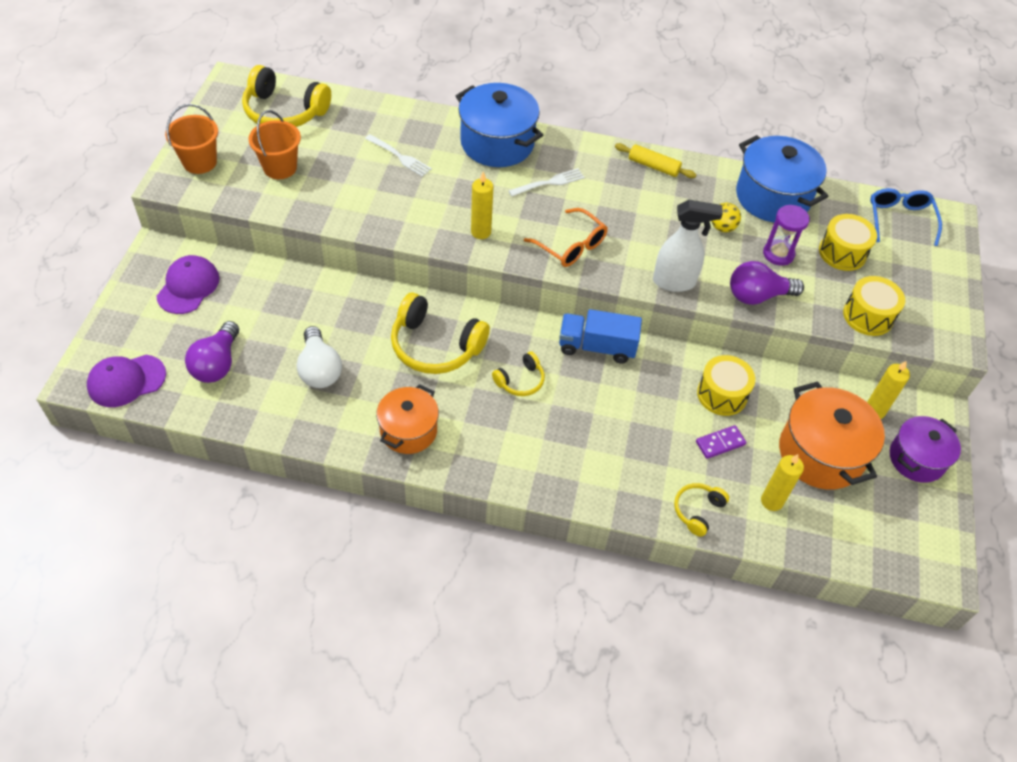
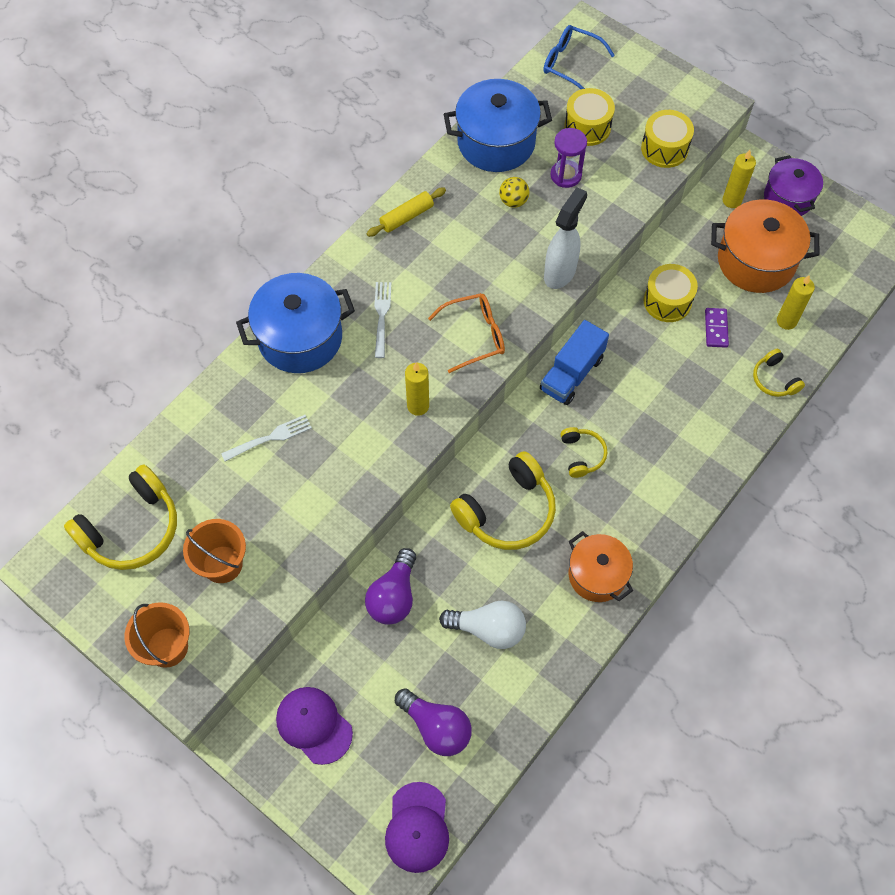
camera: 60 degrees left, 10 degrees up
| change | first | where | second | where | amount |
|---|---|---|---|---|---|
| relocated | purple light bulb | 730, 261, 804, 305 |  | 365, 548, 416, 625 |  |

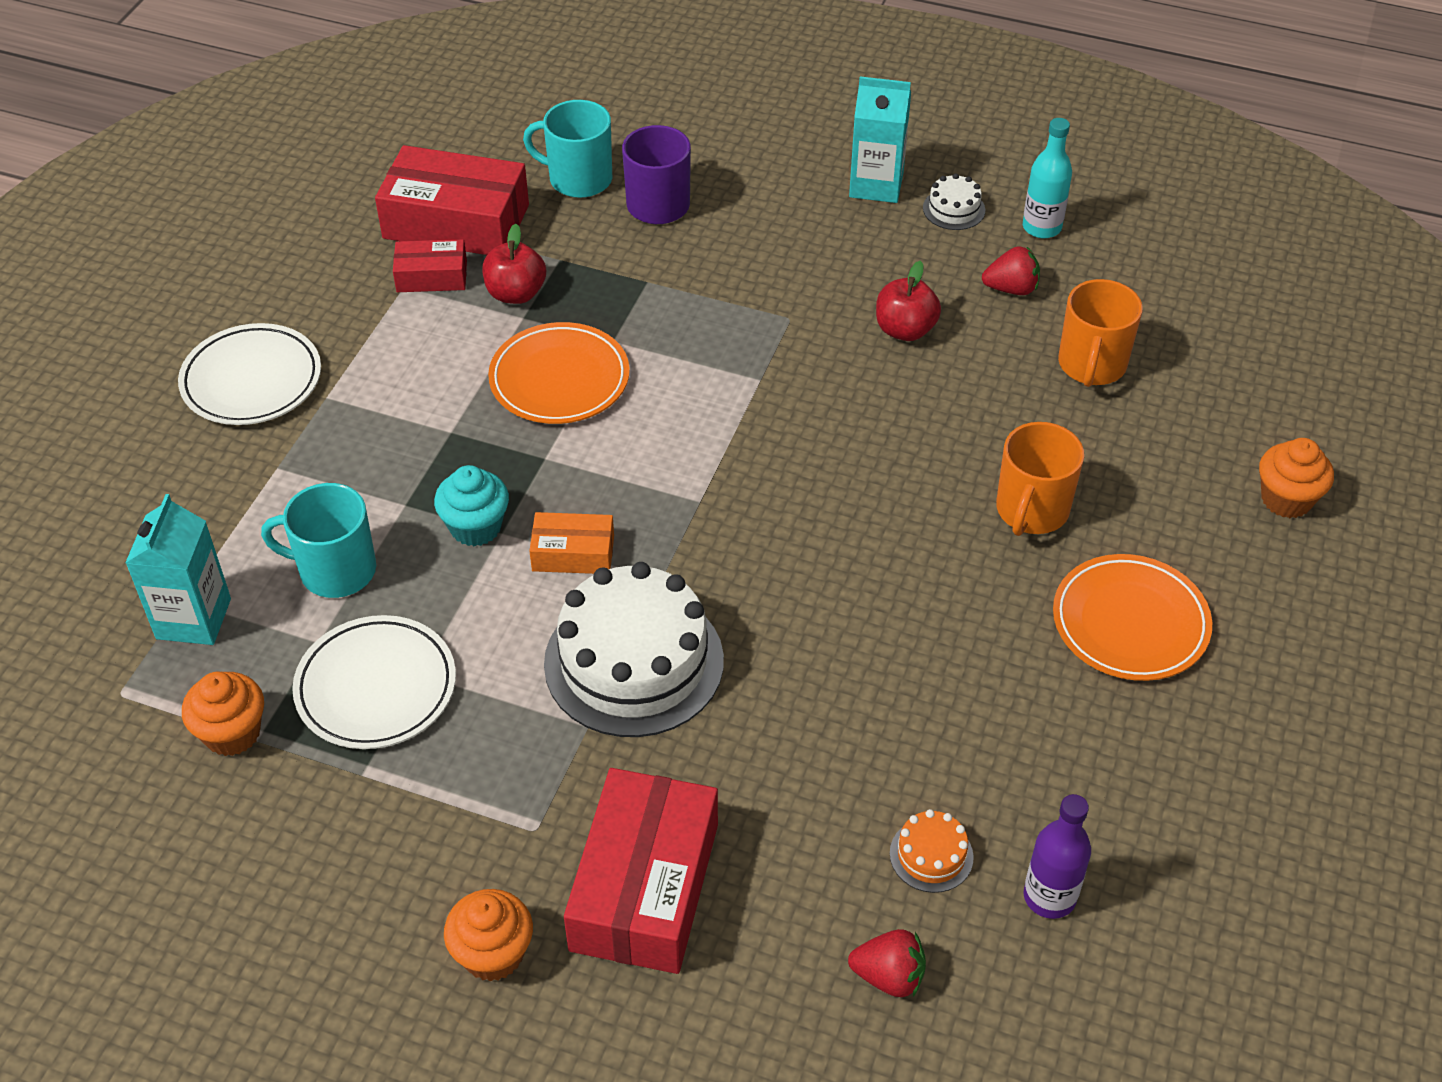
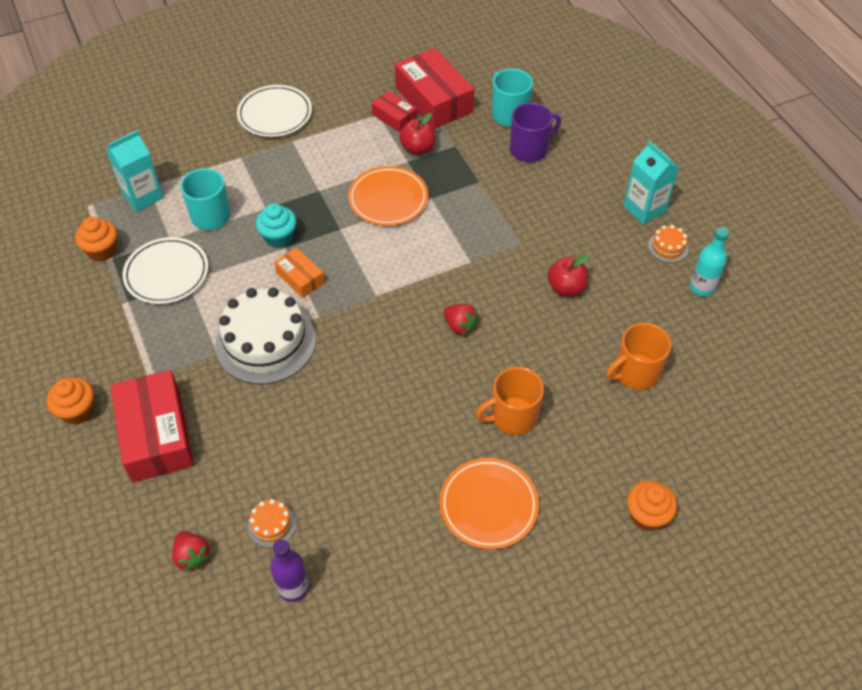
camera: 45 degrees right, 5 degrees up
| change | first | where | second | where | amount |
|---|---|---|---|---|---|
| spun | red box | 564, 768, 718, 974 |  | 110, 370, 194, 482 | 75 degrees counterclockwise |
| colour | white cake | 923, 173, 986, 230 | orange cake | 648, 225, 689, 263 |  |
| relocated | red strawberry | 982, 246, 1040, 295 |  | 444, 304, 479, 336 |  |

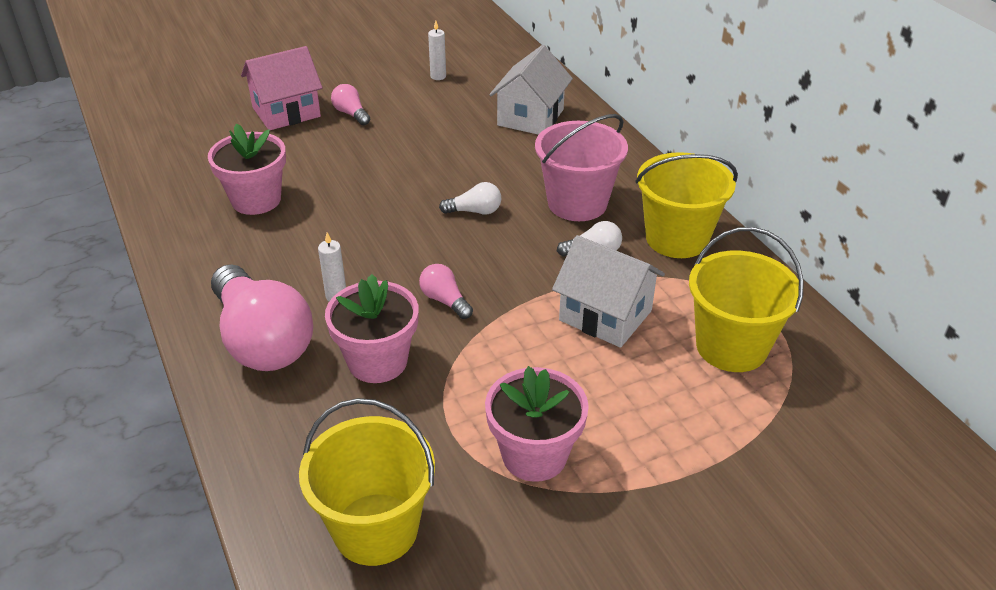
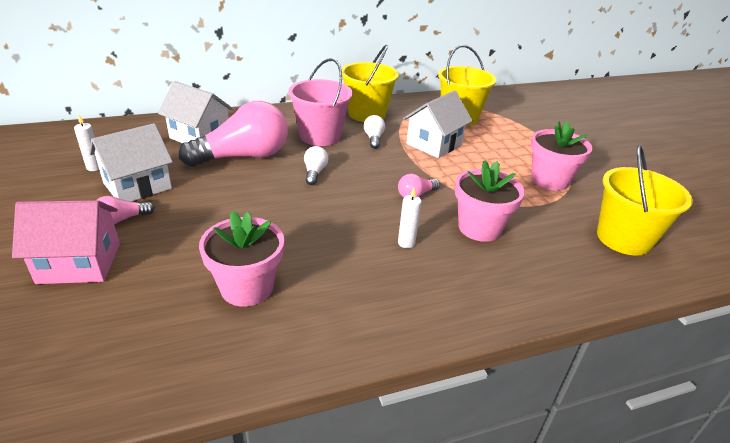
camera: 85 degrees left, 5 degrees down
| change | first | where | second | where | amount |
|---|---|---|---|---|---|
| relocated | pink light bulb | 211, 264, 313, 371 |  | 179, 101, 288, 167 |  |
| spun | pink house | 241, 46, 323, 130 |  | 12, 200, 120, 284 | 75 degrees counterclockwise |
| appeared |  |  | white house | 89, 123, 173, 202 |  |

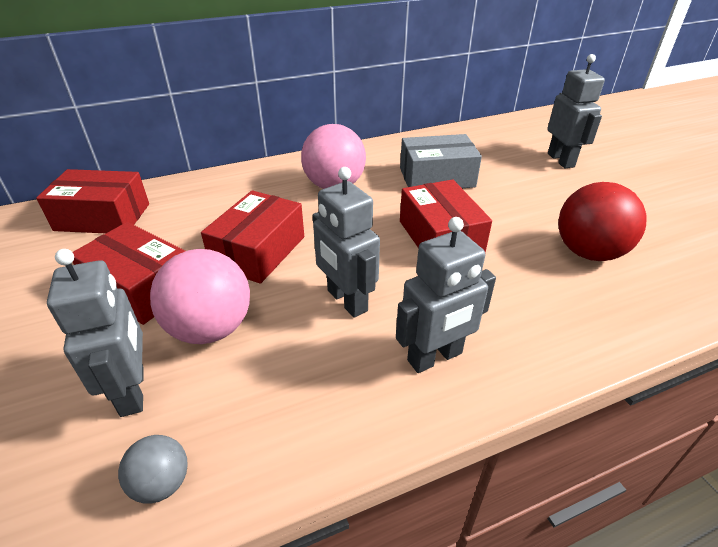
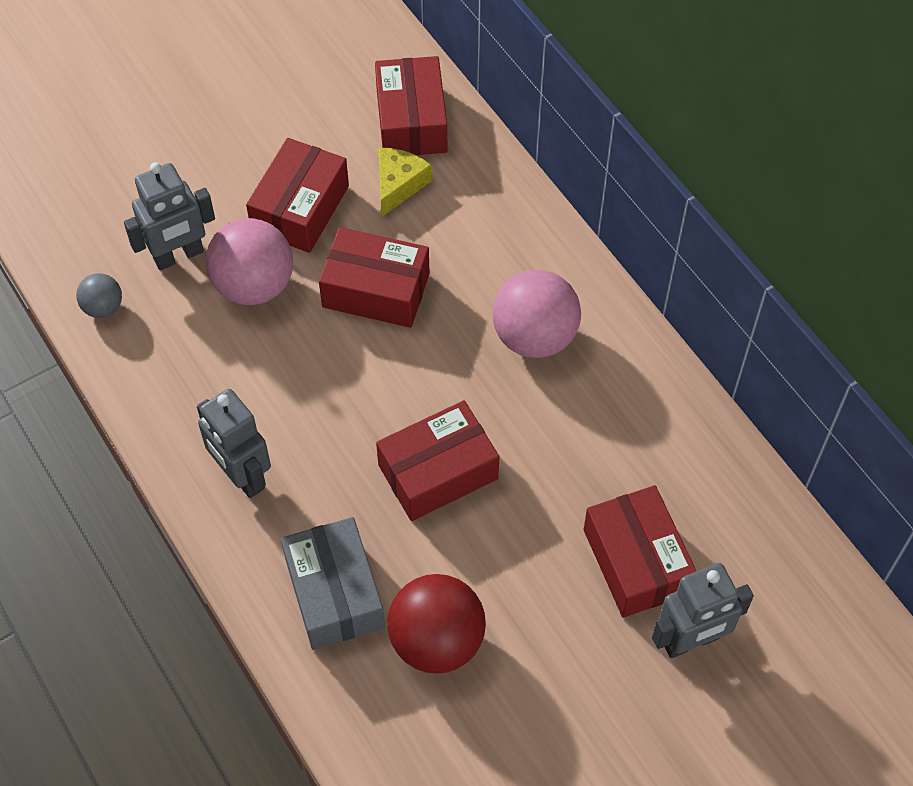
camera: 80 degrees right, 20 degrees up
| change | first | where | second | where | amount |
|---|---|---|---|---|---|
| missing | grey robot | 313, 167, 380, 318 |  |  |  |
| relocated | grey box | 400, 134, 482, 188 |  | 281, 517, 385, 650 |  |
| appeared |  |  | yellow cheese | 379, 148, 432, 216 |  |
| appeared |  |  | red box | 584, 485, 696, 618 |  |

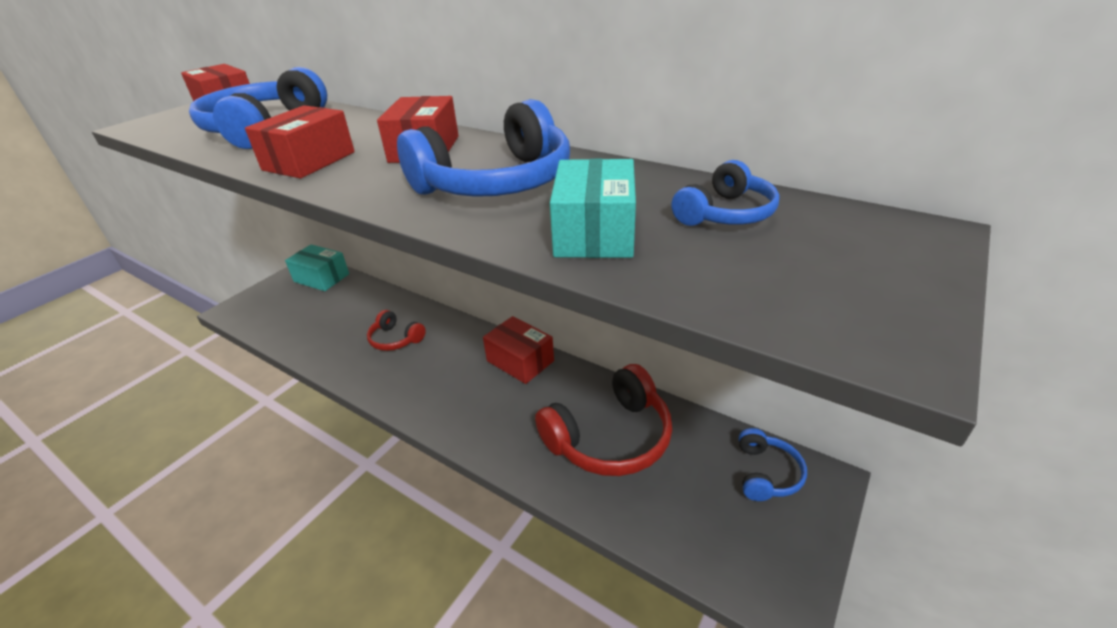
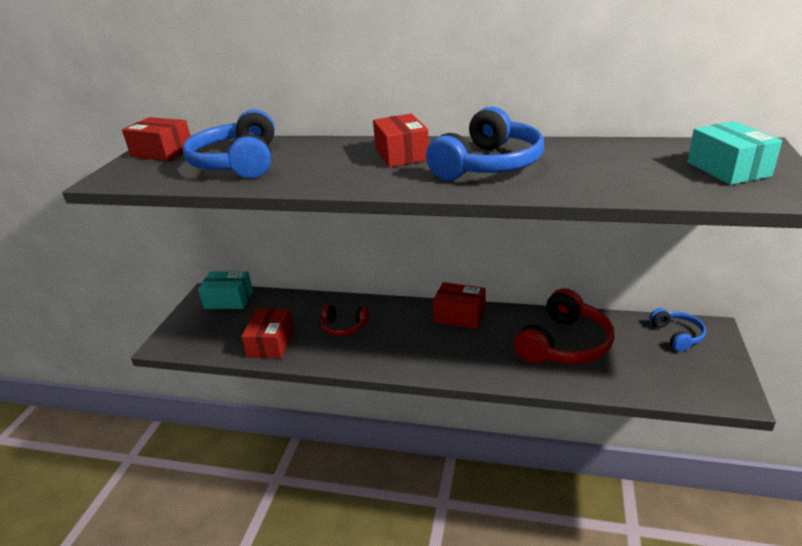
camera: 20 degrees left, 5 degrees down
| change | first | where | second | where | amount |
|---|---|---|---|---|---|
| relocated | red box | 245, 105, 355, 178 |  | 241, 308, 294, 358 |  |
| relocated | turquoise box | 550, 159, 636, 258 |  | 687, 121, 782, 185 |  |
| missing | blue headphones | 671, 160, 780, 226 |  |  |  |

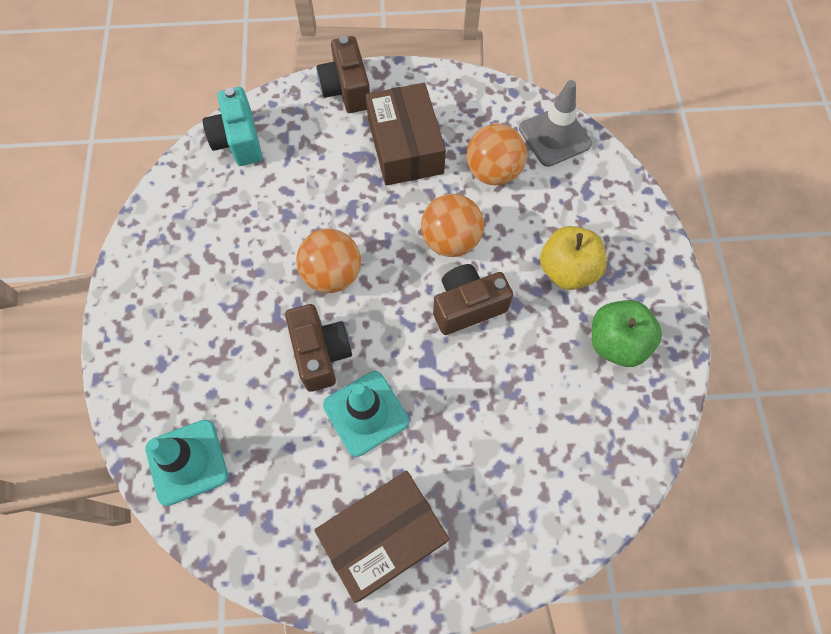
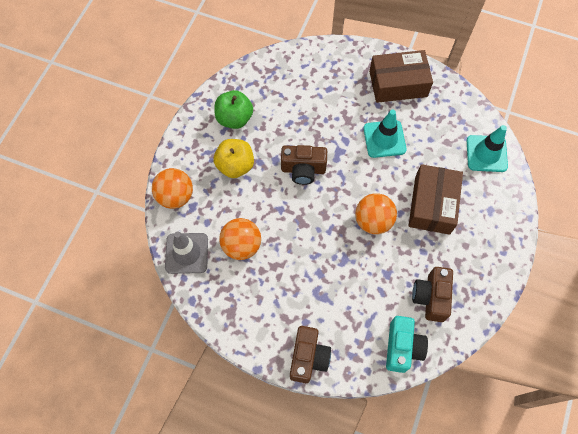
camera: 155 degrees left, 0 degrees up
| change | first | where | second | where | amount |
|---|---|---|---|---|---|
| relocated | brown camera | 285, 304, 352, 392 |  | 412, 267, 453, 322 |  |
| relocated | brown box | 366, 83, 446, 186 |  | 409, 164, 463, 235 |  |
| relocated | orange ball | 421, 194, 484, 257 |  | 152, 168, 193, 209 |  |

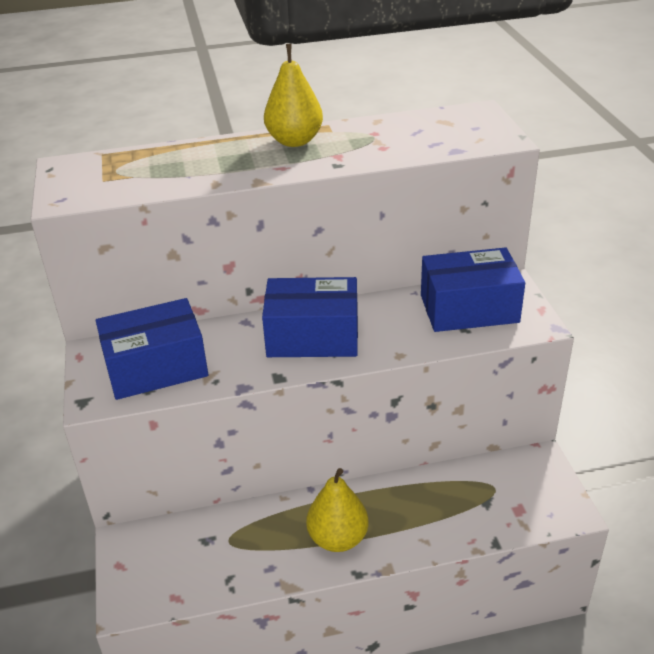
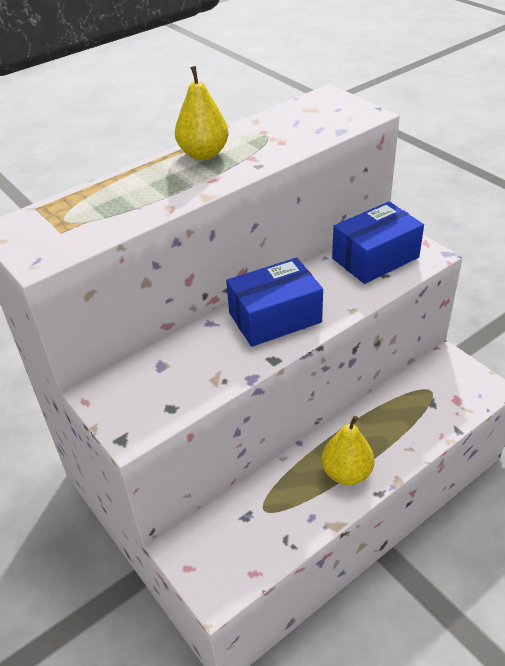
camera: 25 degrees left, 5 degrees up
| change | first | where | second | where | amount |
|---|---|---|---|---|---|
| missing | blue box | 96, 298, 208, 400 |  |  |  |

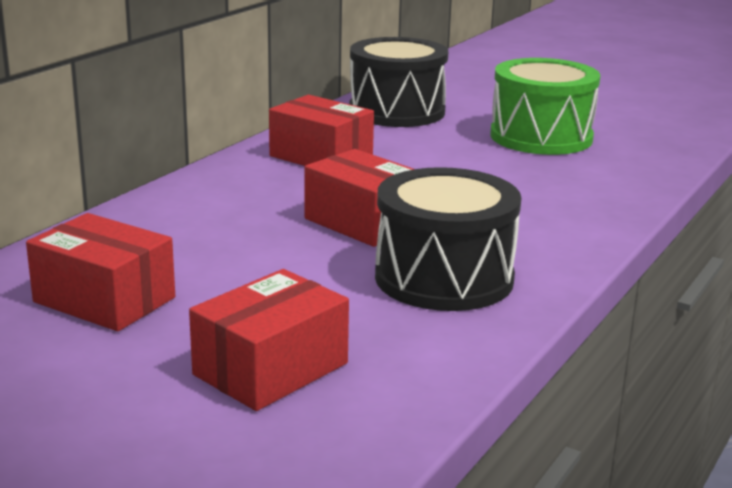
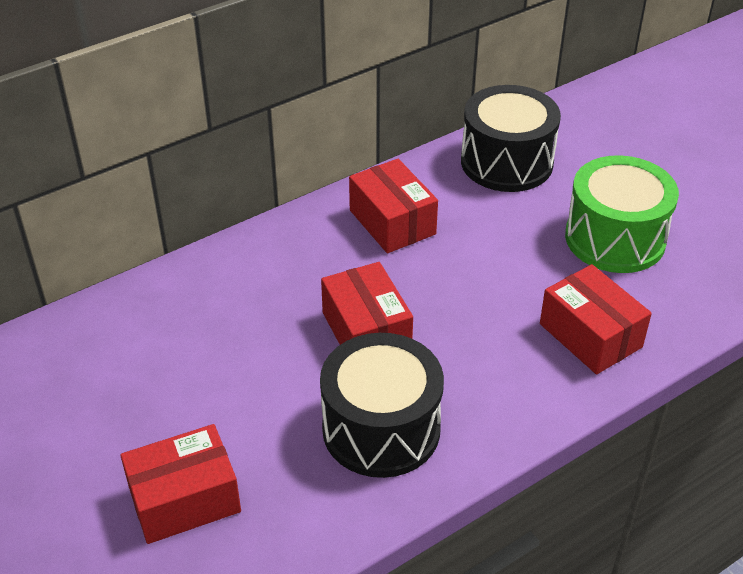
camera: 25 degrees right, 20 degrees up
| change | first | where | second | where | amount |
|---|---|---|---|---|---|
| relocated | red box | 26, 213, 175, 331 |  | 540, 264, 652, 374 |  |

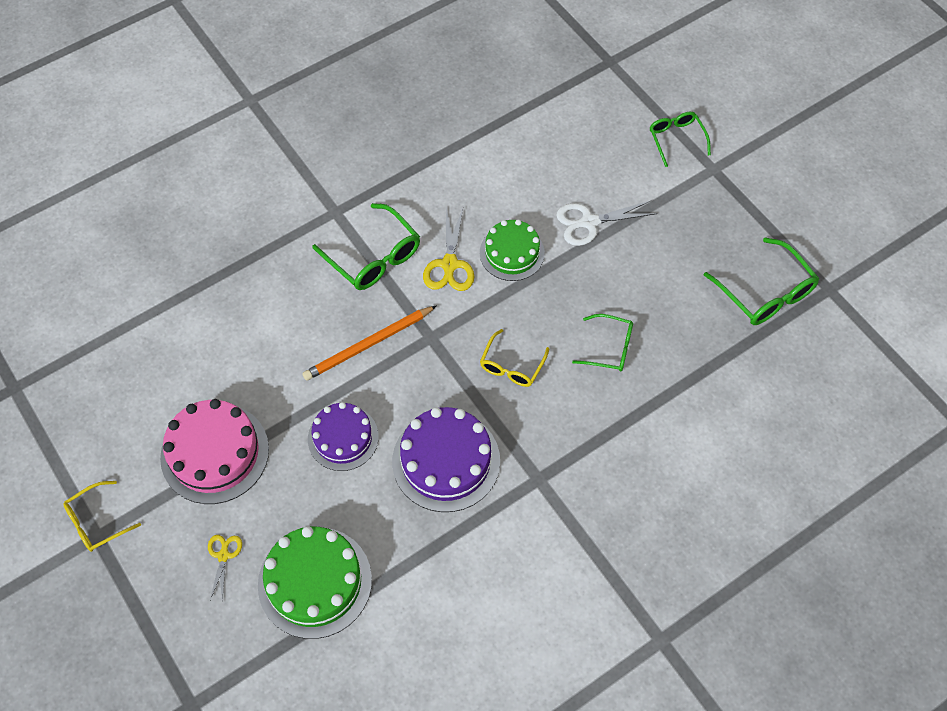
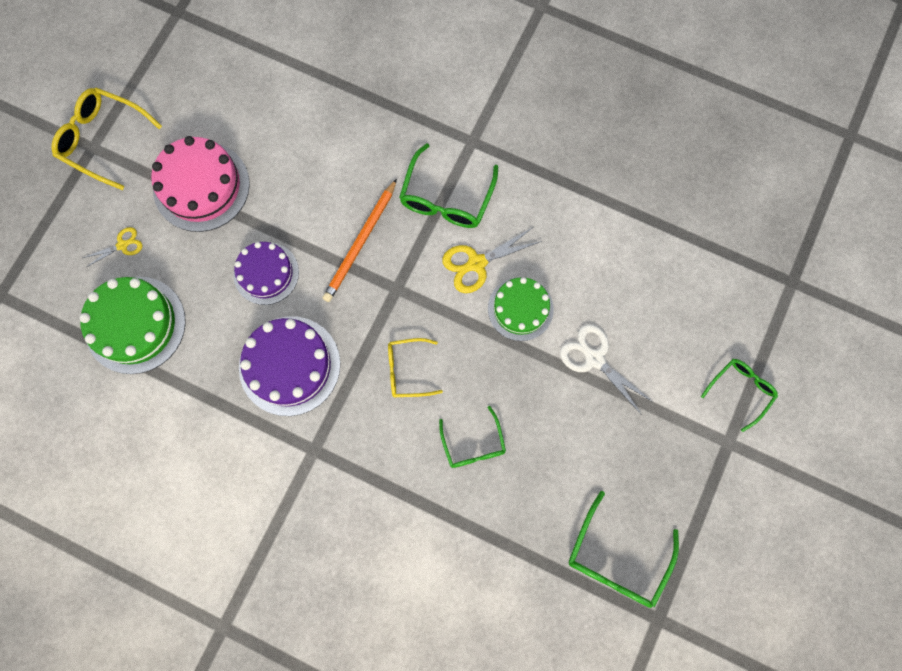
camera: 60 degrees right, 15 degrees up
| change | first | where | second | where | amount |
|---|---|---|---|---|---|
| size | yellow glasses | 63, 481, 141, 552 |  | 51, 88, 162, 190 | x1.56 |
| spun | orange pencil | 302, 306, 436, 381 |  | 322, 179, 397, 302 | 90 degrees counterclockwise |

